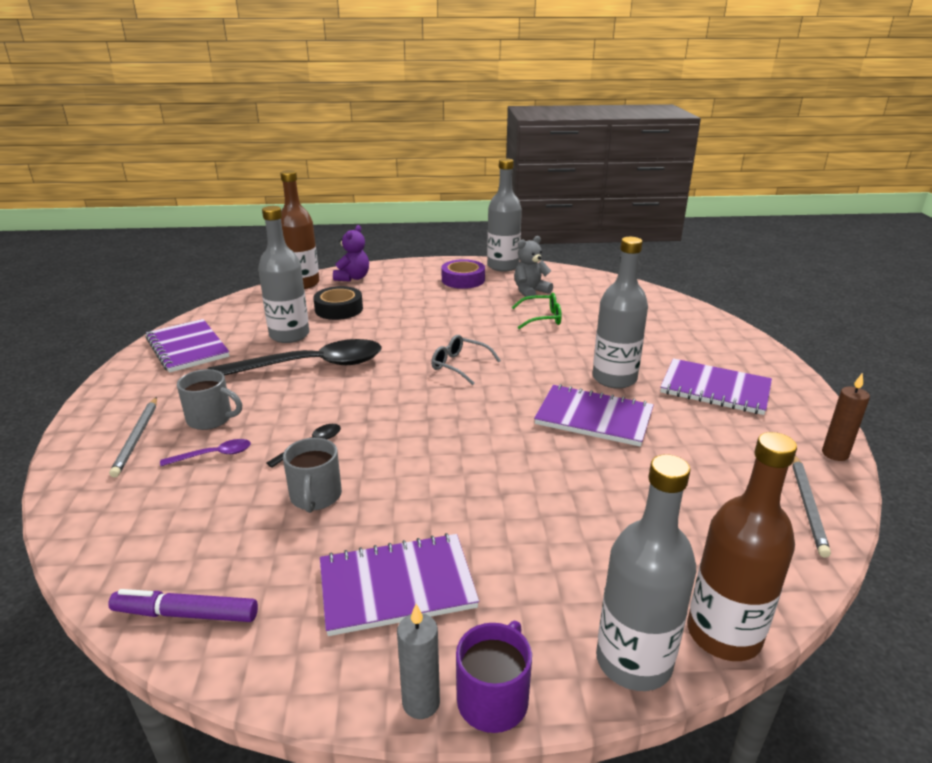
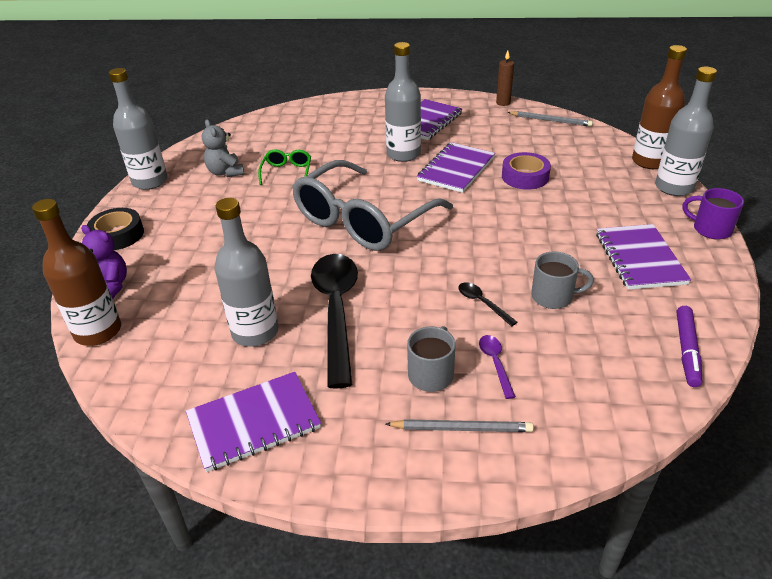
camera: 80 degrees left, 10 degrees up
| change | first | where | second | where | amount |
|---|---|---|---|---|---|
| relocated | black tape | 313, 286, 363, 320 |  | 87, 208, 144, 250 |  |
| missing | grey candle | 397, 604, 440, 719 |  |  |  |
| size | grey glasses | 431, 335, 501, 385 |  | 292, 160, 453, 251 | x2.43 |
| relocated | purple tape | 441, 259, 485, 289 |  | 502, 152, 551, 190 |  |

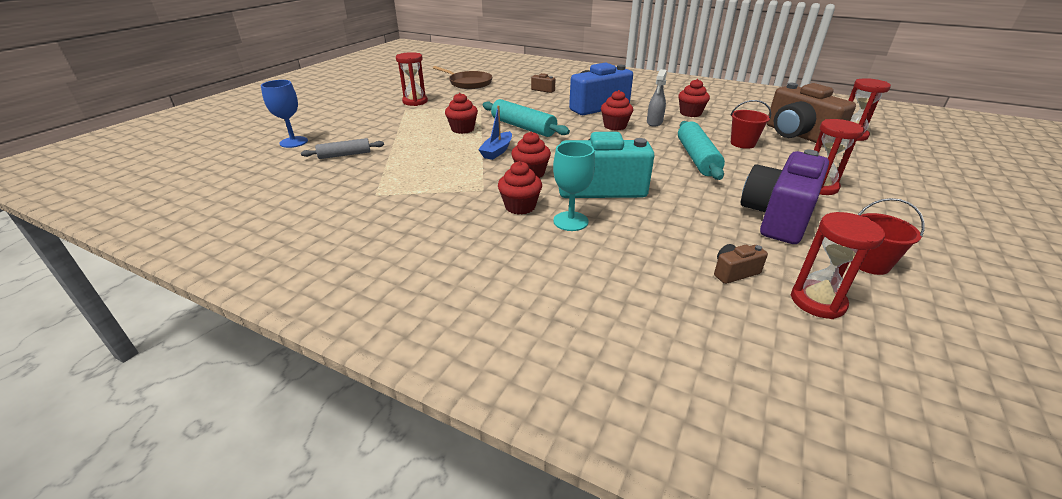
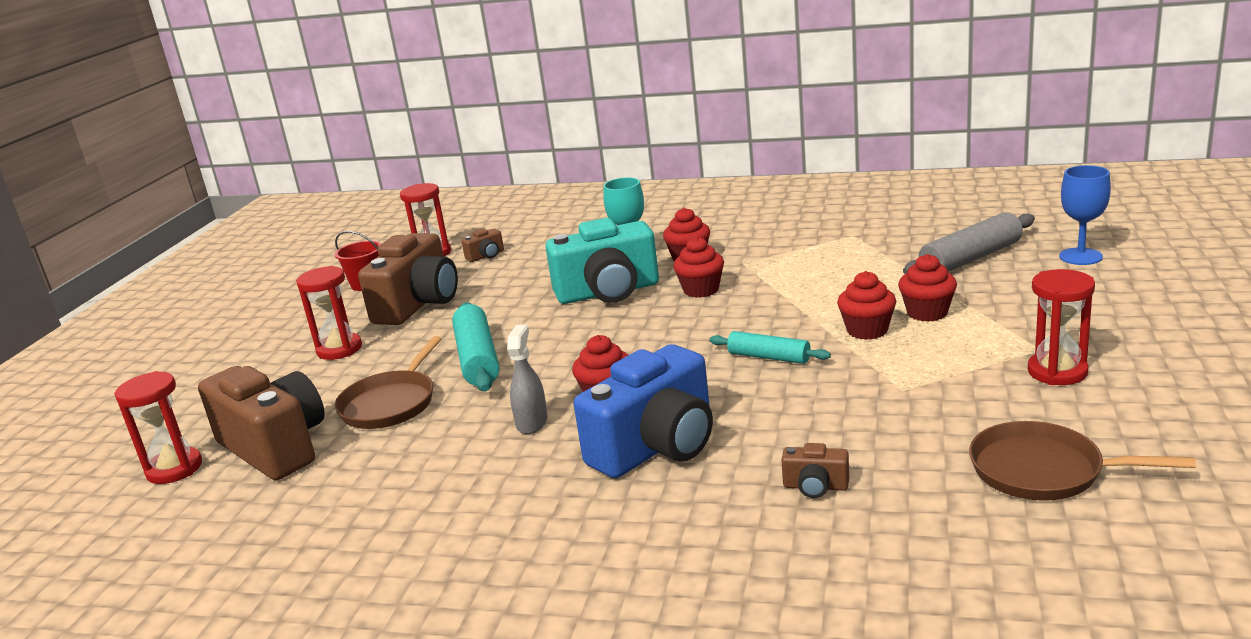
camera: 170 degrees right, 10 degrees down
| change | first | where | second | where | amount |
|---|---|---|---|---|---|
| size | grey rolling pin | 301, 138, 384, 159 |  | 903, 212, 1035, 274 | x1.63 |
| missing | blue boat | 478, 106, 512, 160 |  |  |  |
| size | turquoise rolling pin | 483, 99, 570, 137 |  | 709, 331, 831, 364 | x0.61 |
| relocated | red cupcake | 678, 79, 710, 117 |  | 898, 254, 957, 322 |  |
| exchanged | red bucket | 730, 100, 771, 149 | brown pan | 334, 336, 442, 429 |  |
| colour | purple camera | 741, 149, 829, 244 | brown camera | 358, 233, 458, 325 |  |

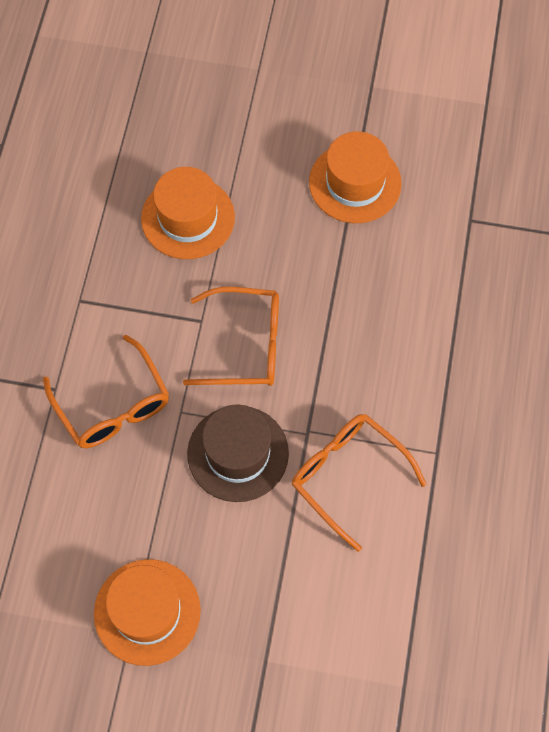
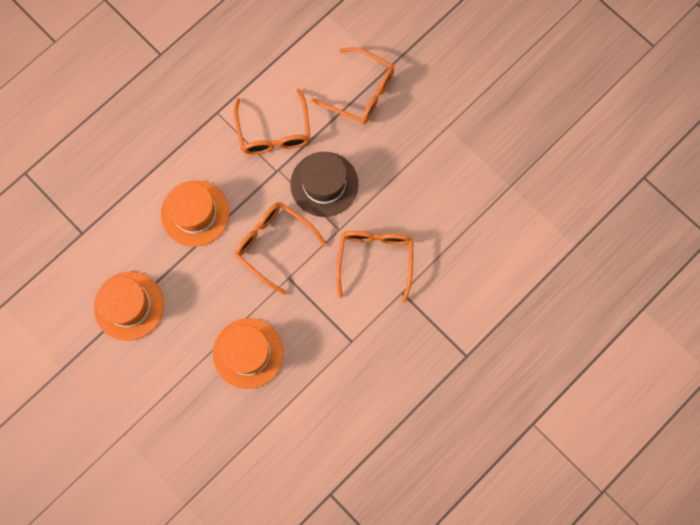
camera: 145 degrees left, 10 degrees up
| change | first | where | second | where | amount |
|---|---|---|---|---|---|
| relocated | orange hat | 94, 559, 201, 666 |  | 161, 180, 230, 247 |  |
| appeared |  |  | orange glasses | 311, 47, 394, 124 |  |

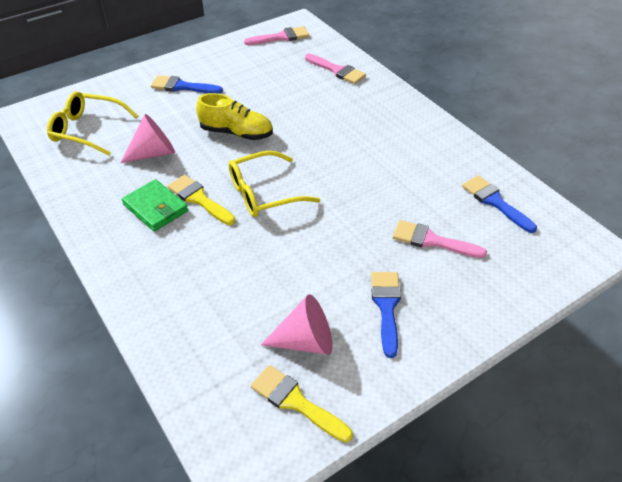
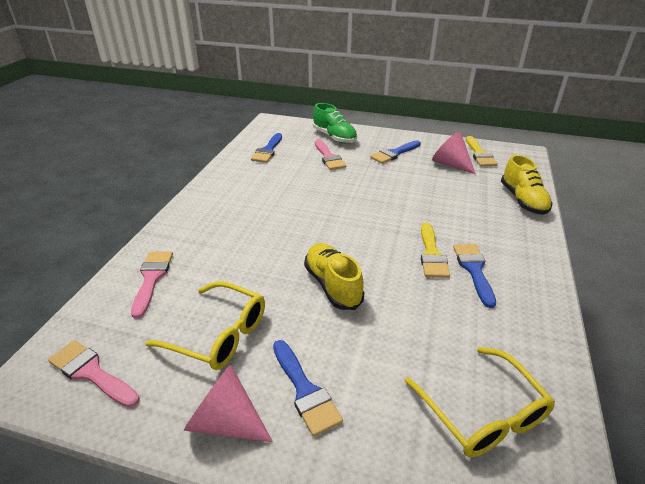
camera: 130 degrees left, 10 degrees down
| change | first | where | second | where | amount |
|---|---|---|---|---|---|
| relocated | pink cone | 120, 114, 175, 163 |  | 184, 364, 273, 442 |  |
| exchanged | green wallet | 122, 179, 188, 232 | blue brush | 453, 244, 496, 308 |  |
| relocated | yellow glasses | 229, 151, 320, 217 |  | 145, 281, 265, 370 |  |
| appeared |  |  | green shoe | 313, 103, 357, 144 |  |
| appeared |  |  | yellow shoe | 501, 155, 552, 215 |  |

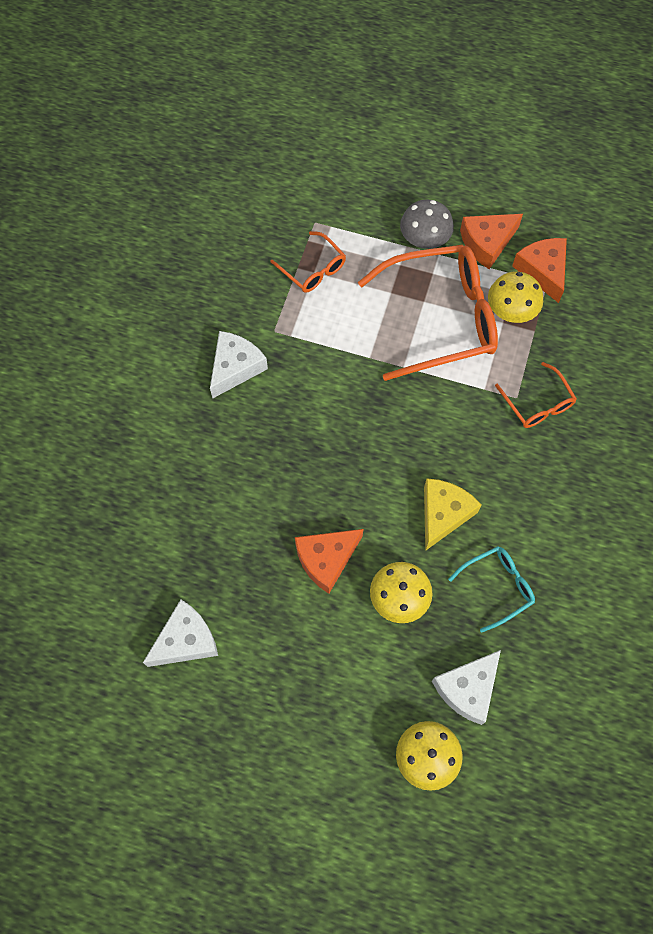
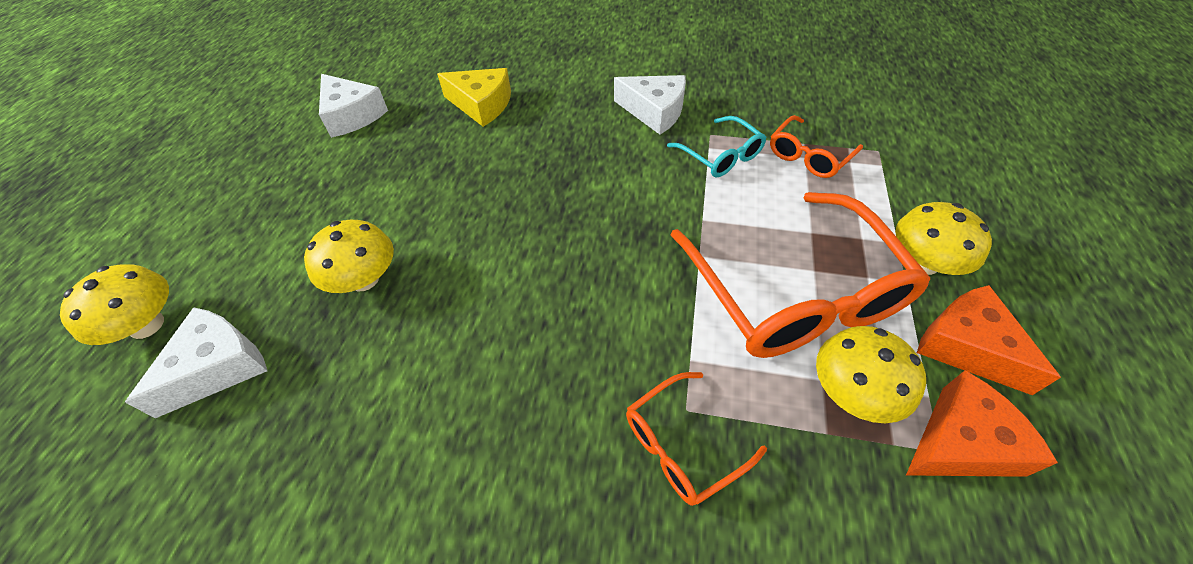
camera: 85 degrees right, 15 degrees down
| change | first | where | second | where | amount |
|---|---|---|---|---|---|
| missing | orange cheese | 295, 529, 363, 594 |  |  |  |
| colour | grey mushroom | 400, 199, 454, 249 | yellow mushroom | 895, 202, 992, 275 |  |
| relocated | yellow cheese | 424, 478, 482, 551 |  | 437, 68, 511, 127 |  |
| spun | white cheese | 432, 650, 501, 725 |  | 125, 307, 267, 418 | 90 degrees clockwise |
| relocated | turquoise glasses | 448, 546, 535, 633 |  | 667, 116, 767, 177 |  |

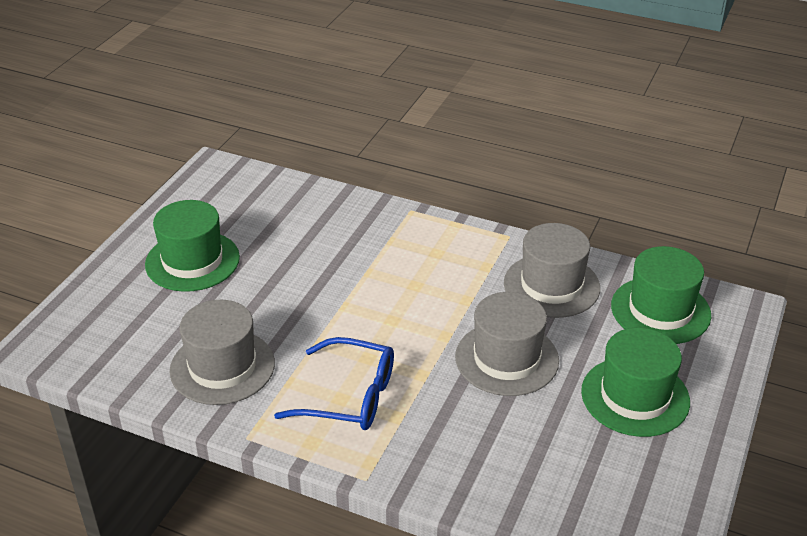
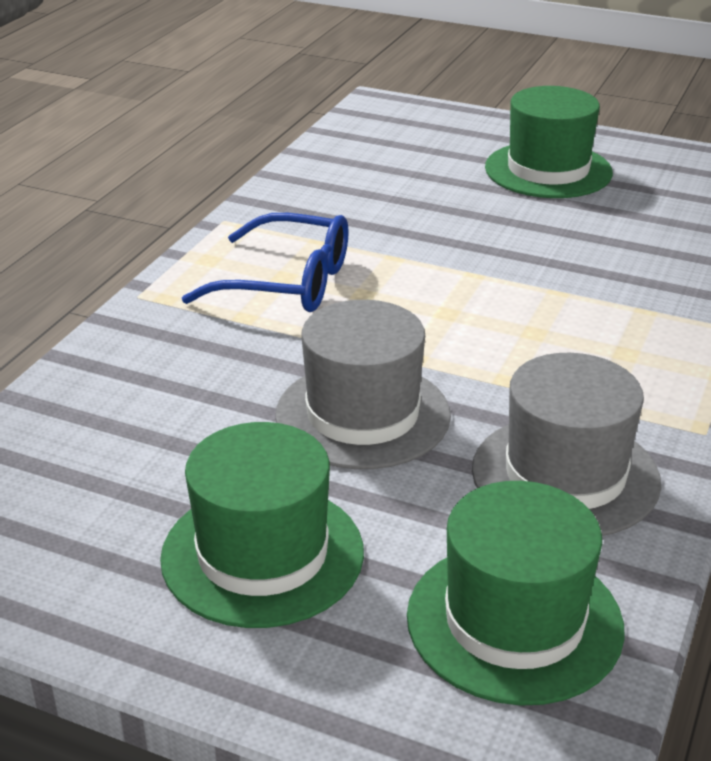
camera: 90 degrees right, 5 degrees down
| change | first | where | second | where | amount |
|---|---|---|---|---|---|
| missing | grey hat | 170, 300, 275, 405 |  |  |  |
| spun | blue glasses | 274, 337, 394, 430 |  | 182, 213, 349, 312 | 90 degrees counterclockwise |

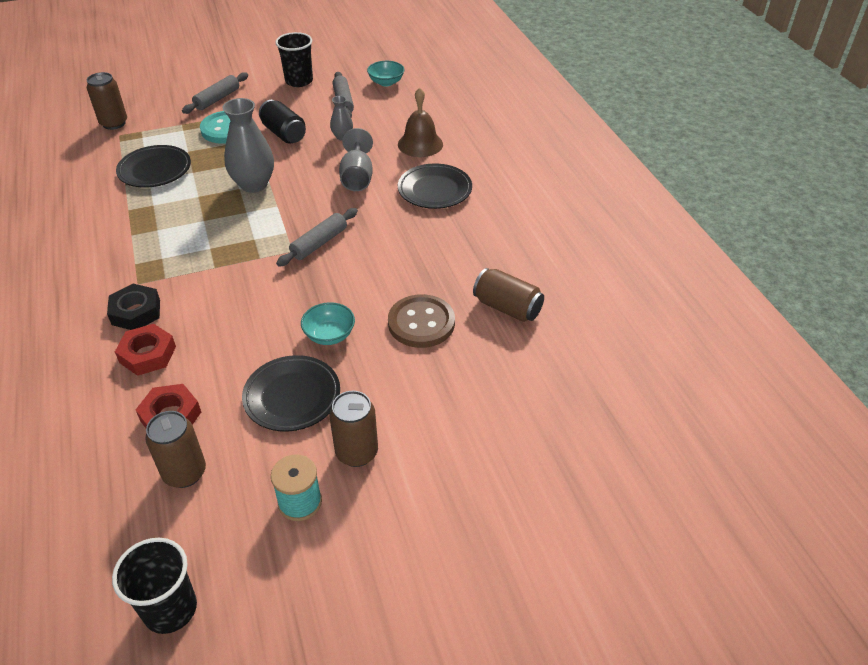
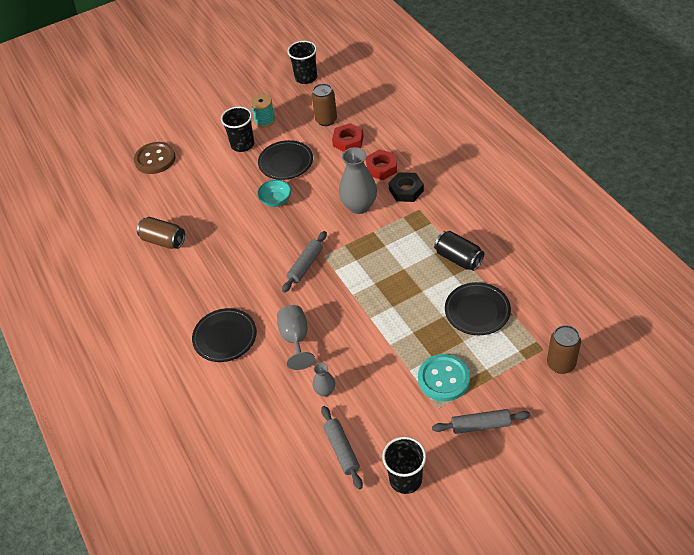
camera: 175 degrees right, 5 degrees up
| change | first | where | second | where | amount |
|---|---|---|---|---|---|
| spun | grey rolling pin | 182, 72, 248, 114 |  | 432, 409, 530, 434 | 60 degrees clockwise |
| relocated | grey vase | 222, 98, 274, 193 |  | 339, 147, 377, 214 |  |
| relocated | black can | 259, 100, 306, 144 |  | 434, 231, 484, 271 |  |
| exchanged | brown can | 329, 391, 378, 467 | black cup | 221, 106, 254, 152 |  |
| missing | turquoise bowl | 367, 61, 404, 86 |  |  |  |
| relocated | brown button | 388, 294, 455, 348 |  | 134, 142, 176, 174 |  |
| missing | brown bell | 398, 88, 443, 157 |  |  |  |

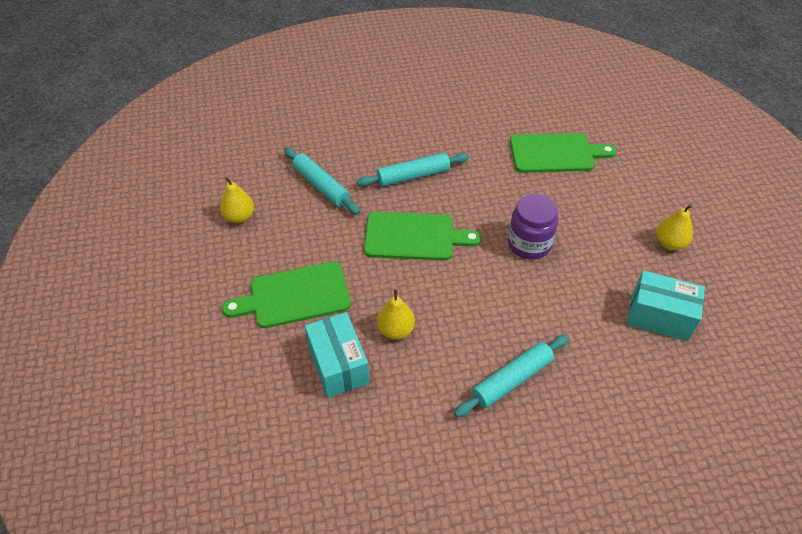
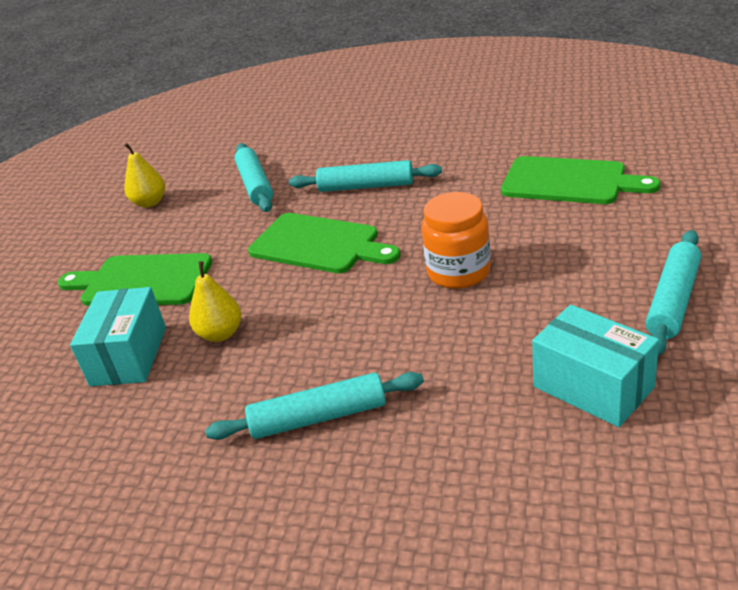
camera: 30 degrees right, 15 degrees down
| change | first | where | second | where | amount |
|---|---|---|---|---|---|
| colour | purple jar | 508, 194, 558, 260 | orange jar | 421, 192, 491, 289 |  |
| exchanged | yellow pear | 656, 204, 693, 250 | turquoise rolling pin | 645, 230, 701, 356 |  |

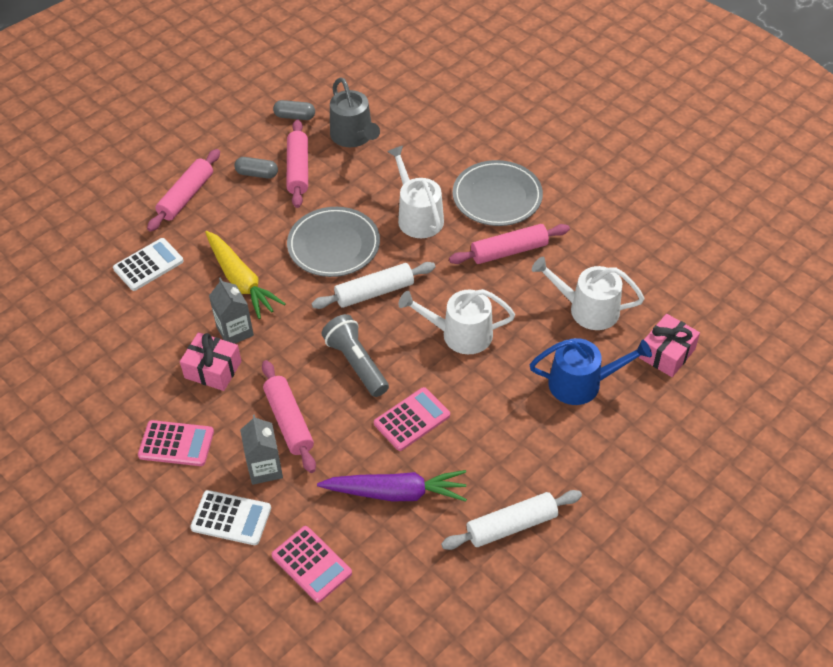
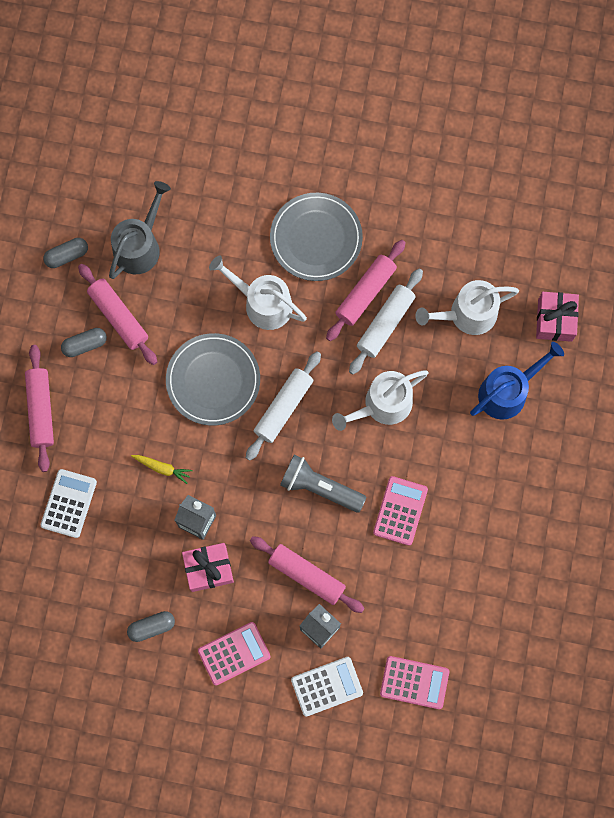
camera: 35 degrees left, 25 degrees up
| change | first | where | second | where | amount |
|---|---|---|---|---|---|
| size | yellow carrot | 205, 231, 286, 319 |  | 131, 455, 192, 484 | x0.48 |
| missing | purple carrot | 317, 470, 467, 501 |  |  |  |
| spun | grey watering can | 330, 77, 380, 147 |  | 109, 181, 171, 279 | 90 degrees counterclockwise |
| relocated | white rolling pin | 441, 490, 582, 550 |  | 349, 268, 423, 374 |  |
| appeared |  |  | grey capsule | 127, 611, 175, 642 |  |

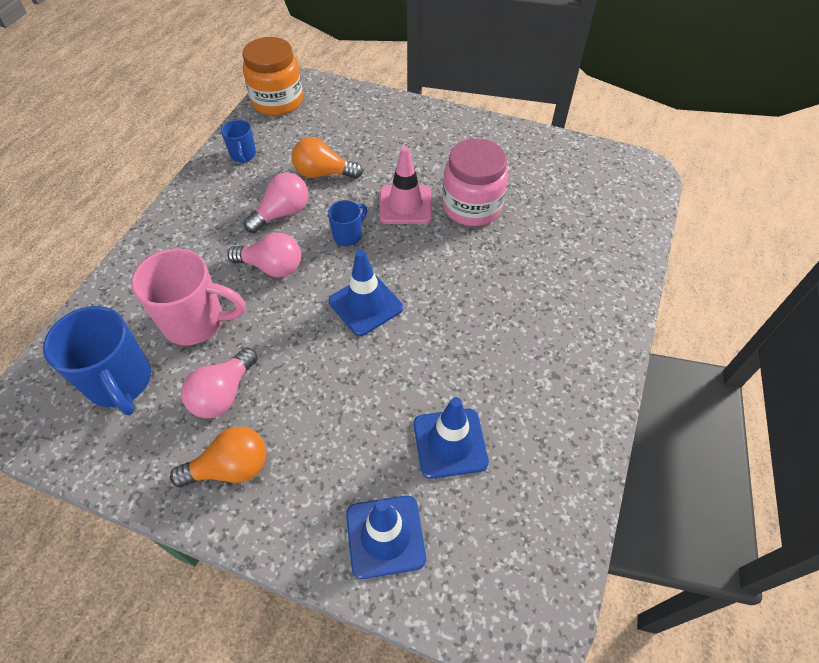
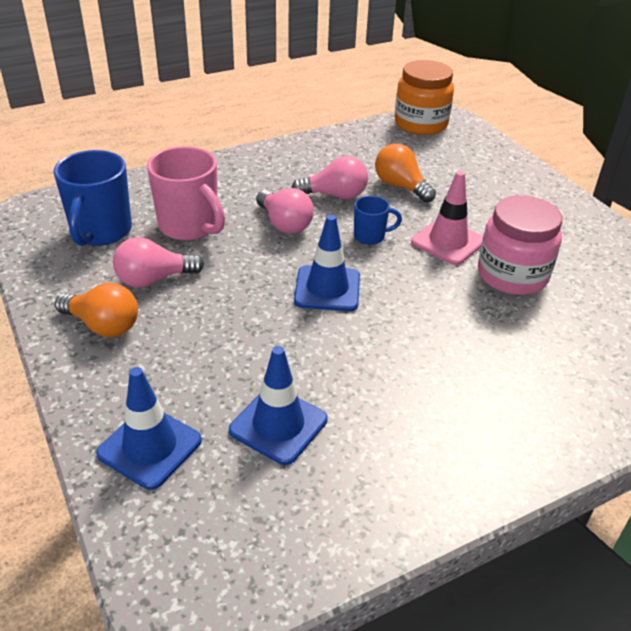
camera: 40 degrees right, 15 degrees down
| change | first | where | second | where | amount |
|---|---|---|---|---|---|
| missing | blue mug | 221, 120, 256, 163 |  |  |  |

